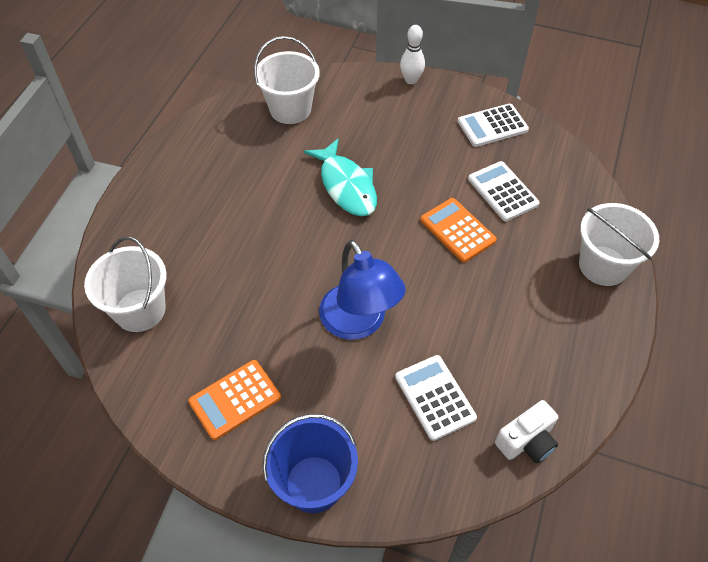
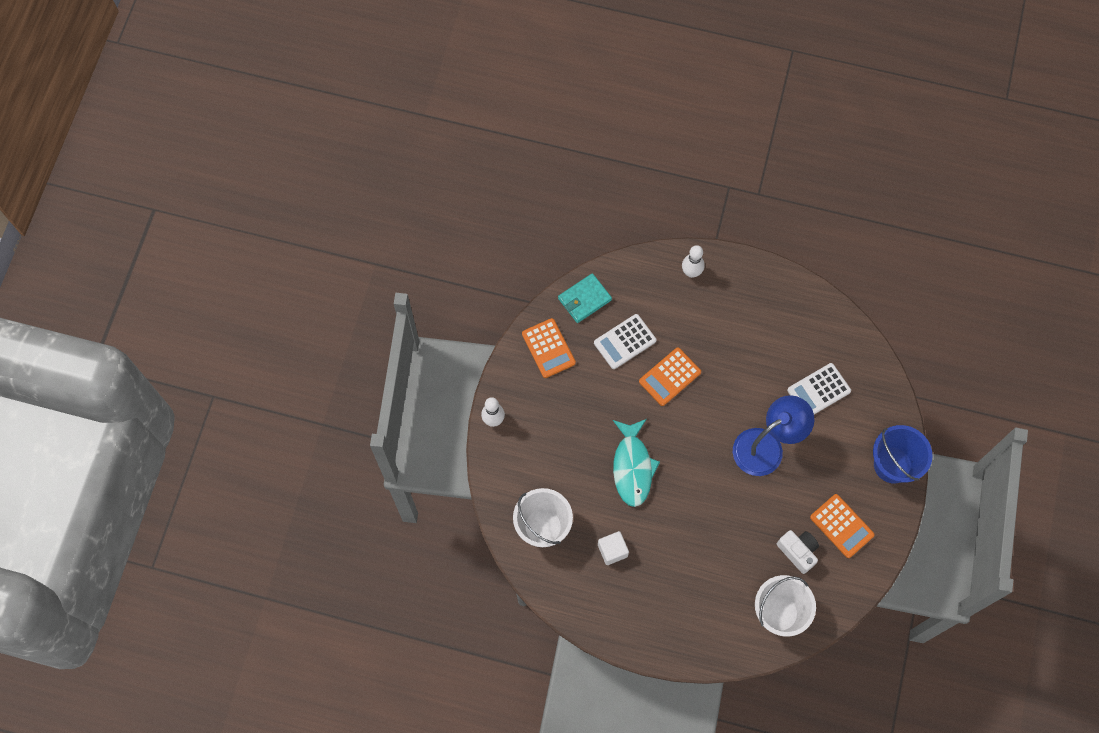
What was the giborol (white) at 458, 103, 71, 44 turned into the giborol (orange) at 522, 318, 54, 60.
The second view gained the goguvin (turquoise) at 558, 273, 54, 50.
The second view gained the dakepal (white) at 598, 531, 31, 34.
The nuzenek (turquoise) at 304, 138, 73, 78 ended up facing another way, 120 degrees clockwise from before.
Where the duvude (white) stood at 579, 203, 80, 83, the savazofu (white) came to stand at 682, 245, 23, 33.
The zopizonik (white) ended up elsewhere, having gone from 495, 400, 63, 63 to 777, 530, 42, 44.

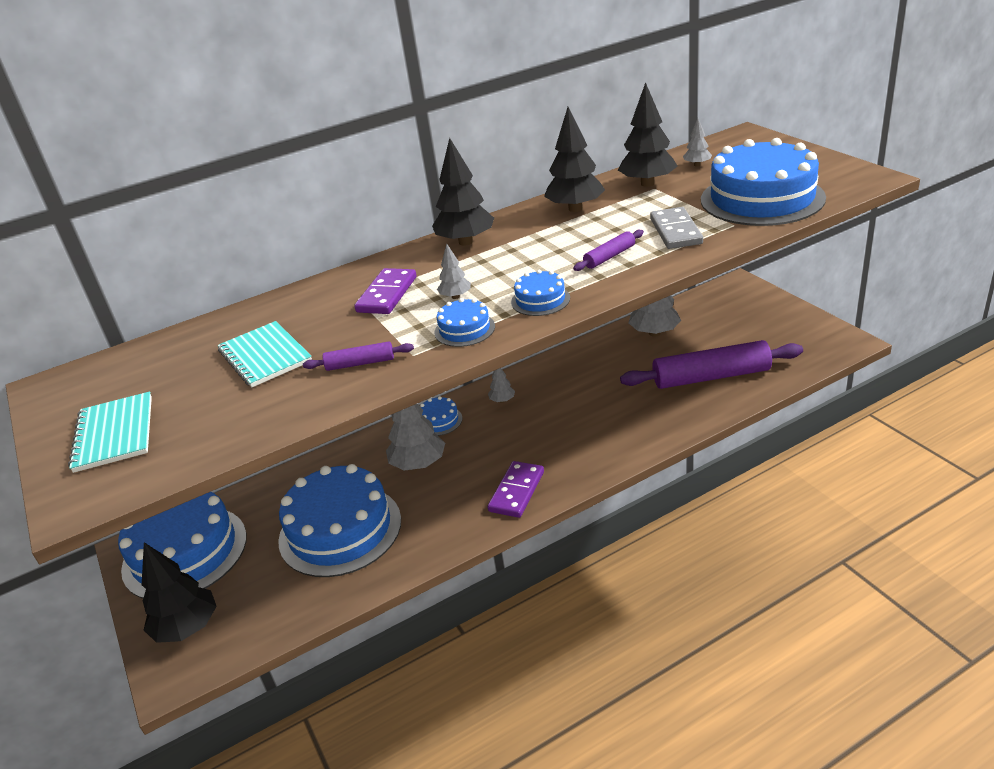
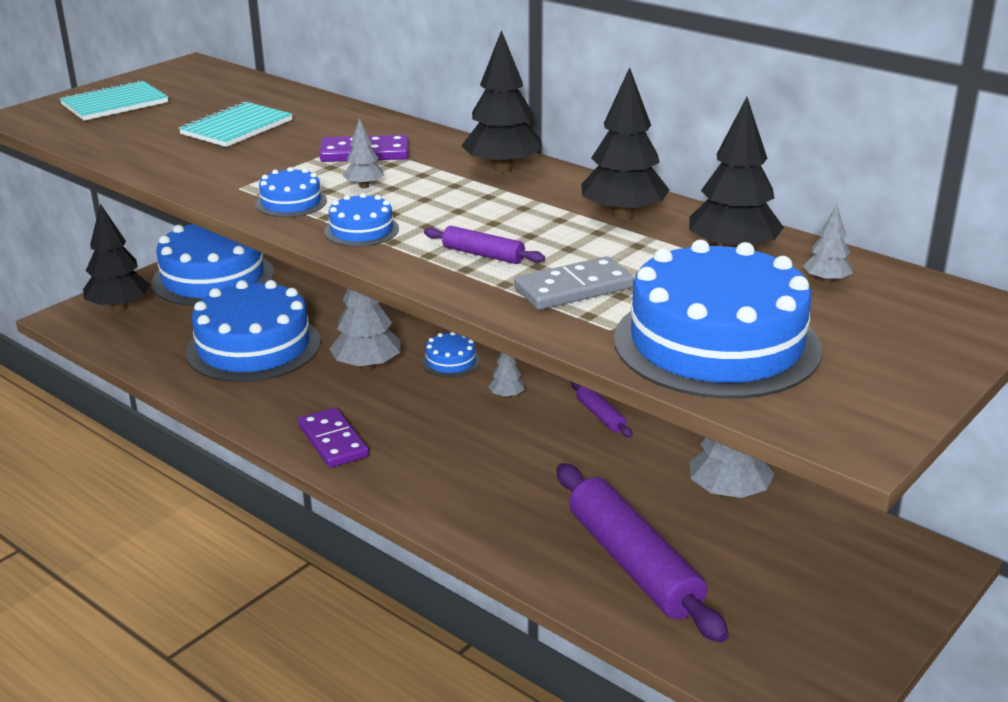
The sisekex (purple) at 488, 461, 56, 57 ended up facing another way, 60 degrees clockwise from before.
The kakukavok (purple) ended up elsewhere, having gone from 303, 342, 111, 29 to 571, 382, 62, 55.

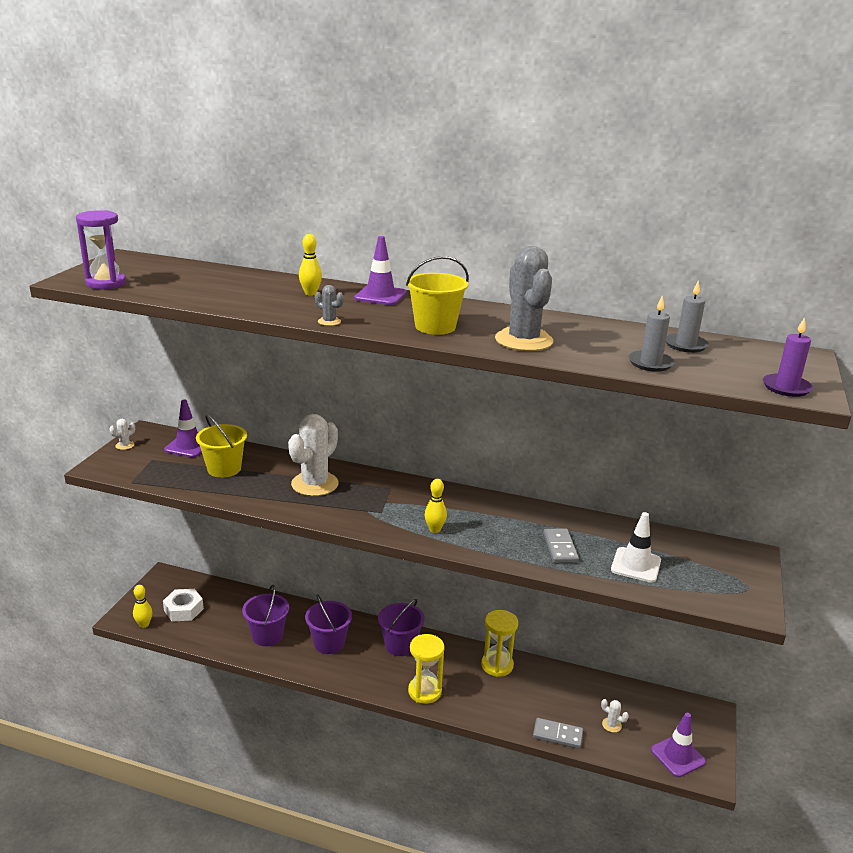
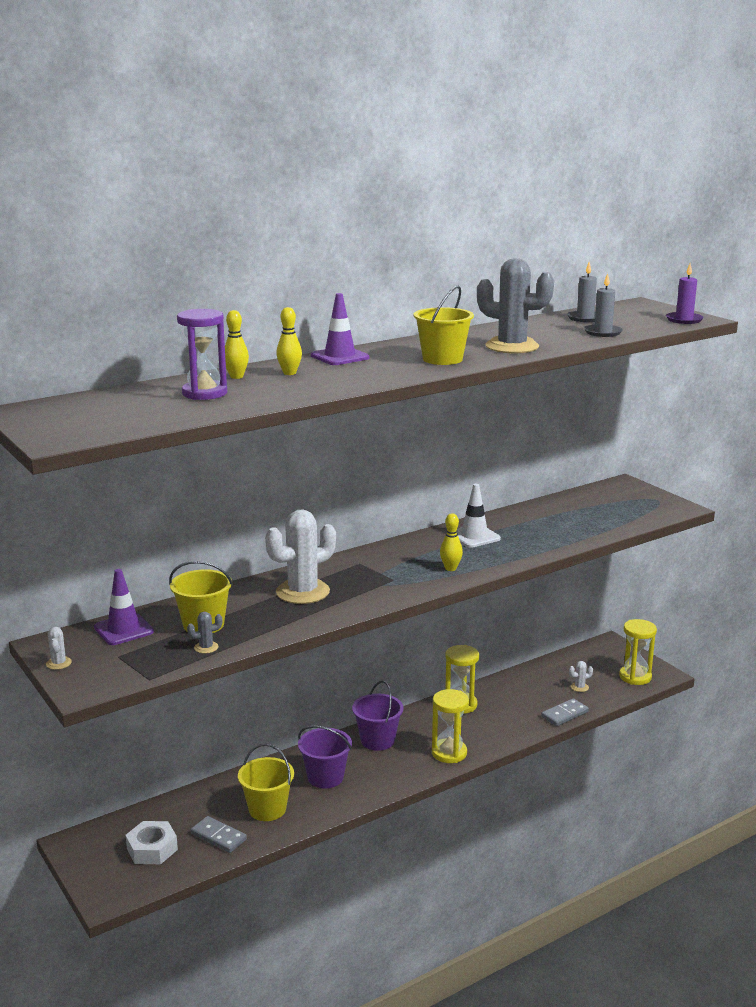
The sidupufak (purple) ended up elsewhere, having gone from 76, 210, 50, 79 to 177, 309, 50, 91.
The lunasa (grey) ended up elsewhere, having gone from 315, 285, 29, 41 to 187, 612, 35, 42.
The sisekex (grey) ended up elsewhere, having gone from 543, 529, 36, 34 to 190, 816, 57, 37.
The savazofu (yellow) ended up elsewhere, having gone from 133, 585, 19, 43 to 225, 310, 24, 69.
What was the duvude (purple) at 242, 585, 47, 61 turned into the duvude (yellow) at 238, 744, 56, 77.
The lunasa (white) at 288, 414, 51, 82 ended up facing another way, 75 degrees clockwise from before.
The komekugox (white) ended up elsewhere, having gone from 611, 512, 50, 71 to 457, 484, 44, 64.
Where the komekugox (purple) stood at 651, 713, 55, 64, the sidupufak (yellow) came to stand at 619, 619, 38, 66.

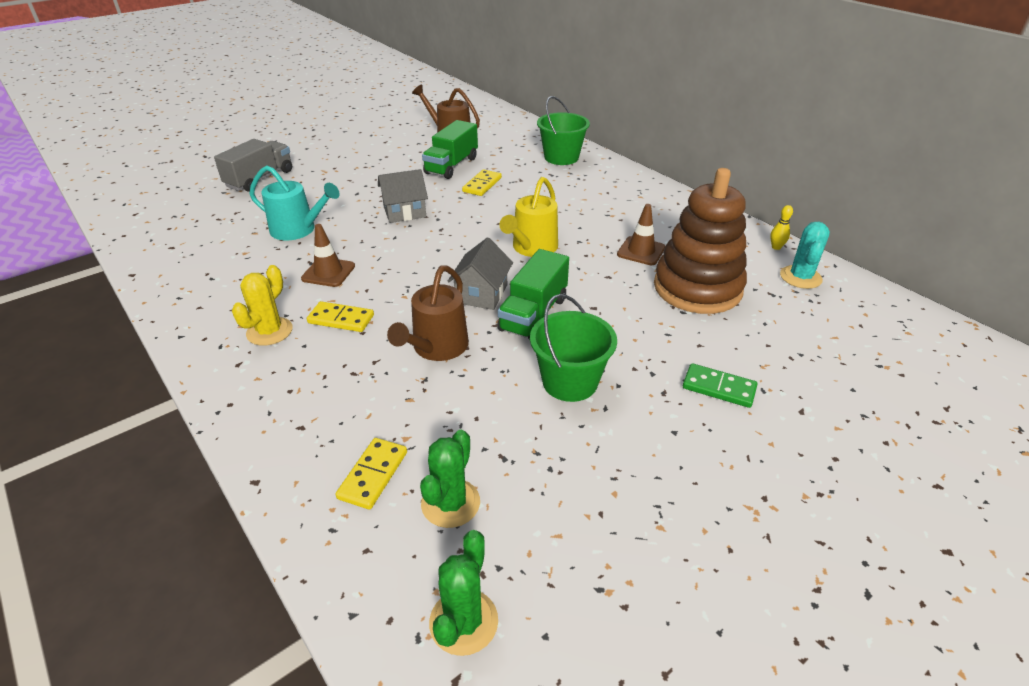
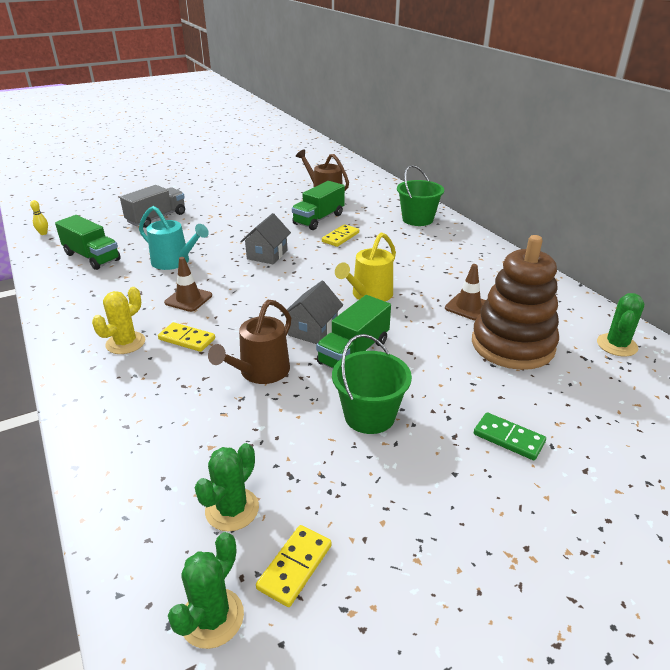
The savazofu (yellow) ended up elsewhere, having gone from 770, 205, 23, 45 to 30, 200, 18, 35.
The second view gained the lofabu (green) at 55, 215, 66, 55.
The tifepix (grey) at 378, 169, 50, 54 ended up facing another way, 60 degrees counterclockwise from before.
The sisekex (yellow) ended up elsewhere, having gone from 336, 438, 71, 71 to 256, 525, 76, 82.
What was the lunasa (turquoise) at 780, 222, 50, 67 turned into the lunasa (green) at 597, 293, 47, 64.

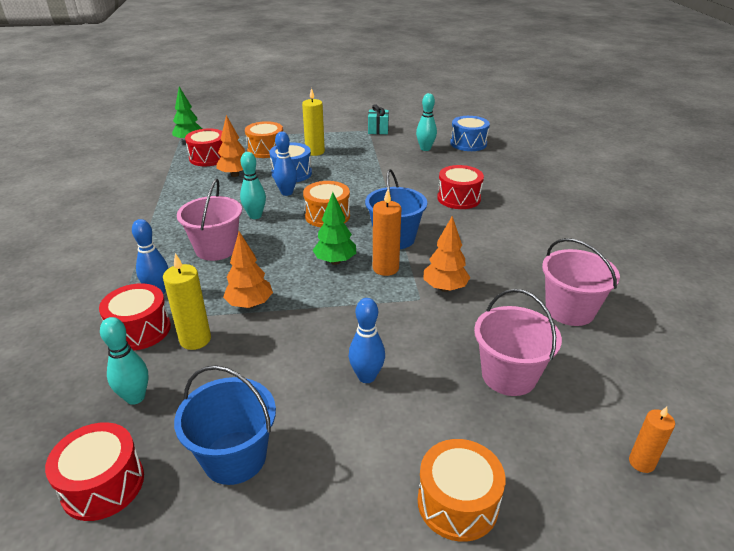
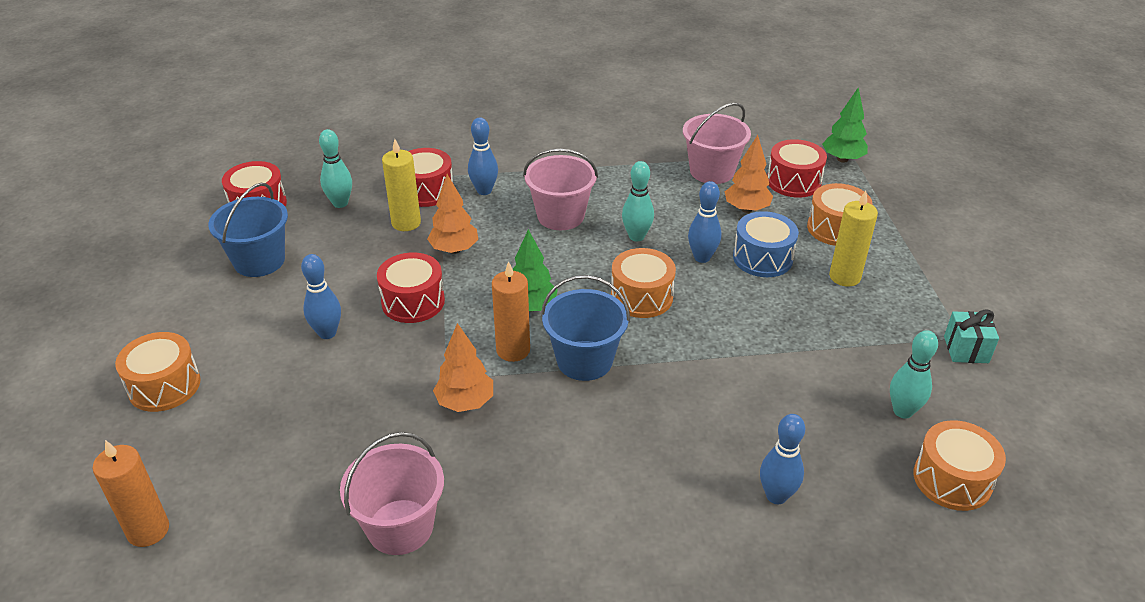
The size of the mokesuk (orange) at 629, 407, 46, 66 changed by a factor of 1.56.
The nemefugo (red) ended up elsewhere, having gone from 437, 165, 47, 44 to 377, 252, 68, 71.
The duvude (pink) ended up elsewhere, having gone from 474, 289, 88, 107 to 683, 103, 68, 81.
The second view gained the savazofu (blue) at 760, 414, 45, 90.
What was the nemefugo (blue) at 450, 116, 40, 35 turned into the nemefugo (orange) at 914, 420, 92, 91.

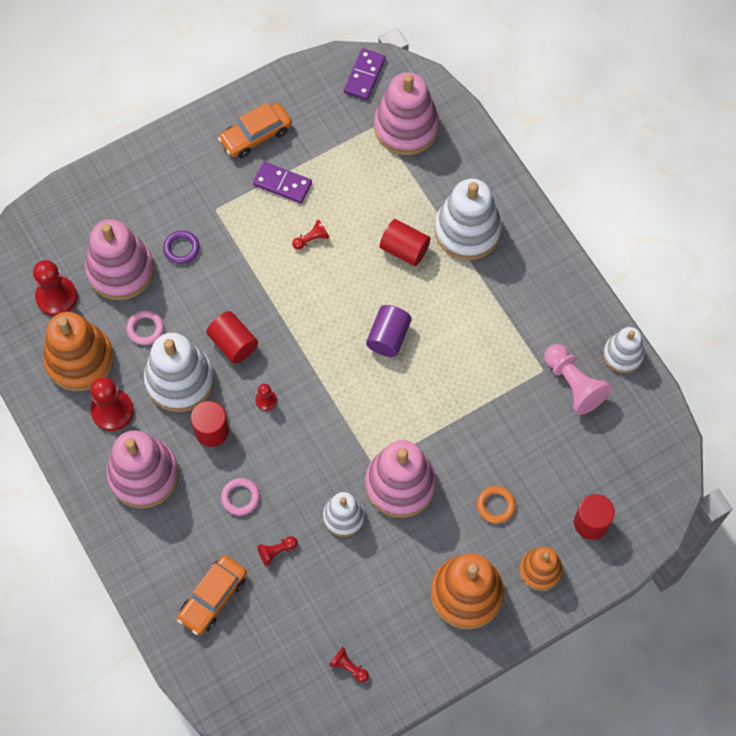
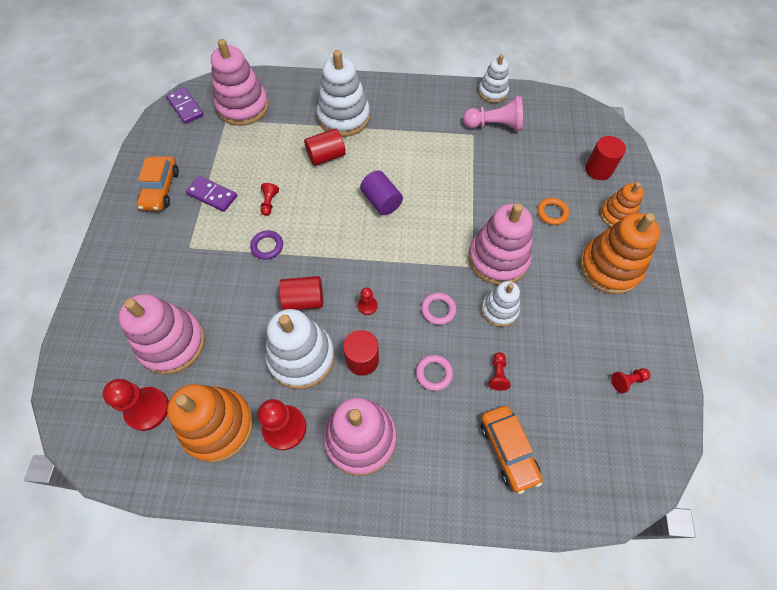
The sisekex (purple) at 253, 162, 59, 41 ended up facing another way, 60 degrees clockwise from before.
The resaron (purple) ended up elsewhere, having gone from 163, 230, 37, 34 to 250, 230, 33, 30.
The resaron (pink) ended up elsewhere, having gone from 126, 310, 38, 35 to 421, 293, 35, 32.

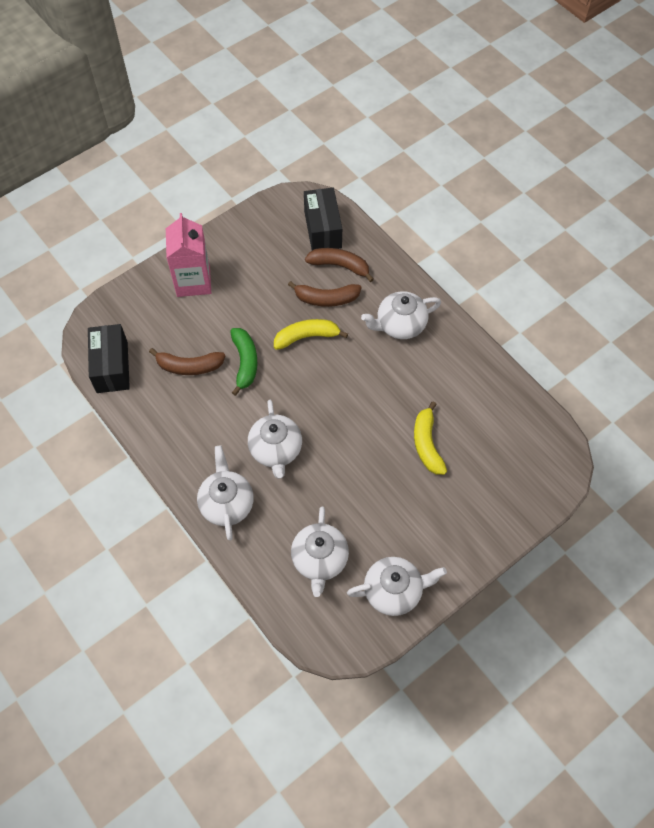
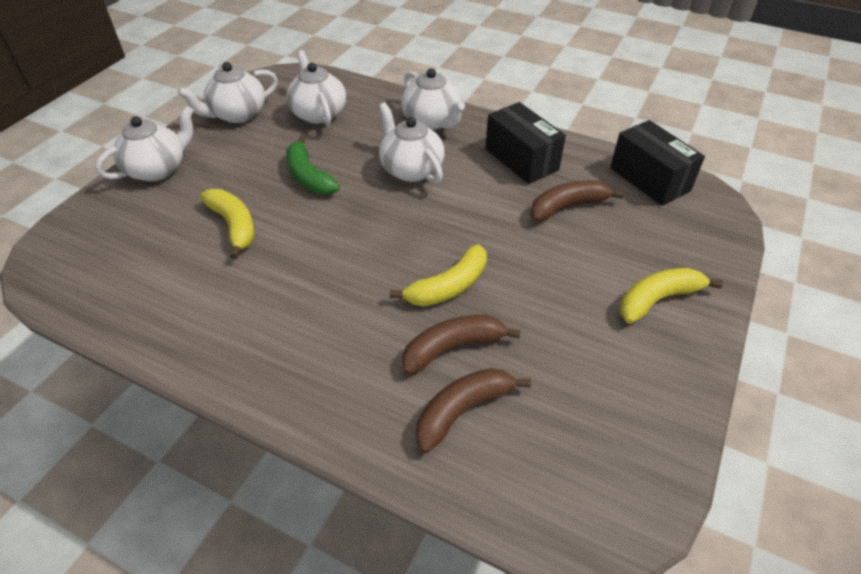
The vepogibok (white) ended up elsewhere, having gone from 361, 291, 80, 48 to 95, 106, 99, 75.
The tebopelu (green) ended up elsewhere, having gone from 230, 328, 28, 68 to 286, 136, 54, 59.
The tebopelu (brown) at 305, 248, 69, 34 ended up facing another way, 150 degrees clockwise from before.
The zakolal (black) ended up elsewhere, having gone from 304, 188, 38, 62 to 485, 102, 81, 82.
Where the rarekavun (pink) stood at 166, 213, 45, 84, the tebopelu (yellow) came to stand at 620, 268, 103, 56.

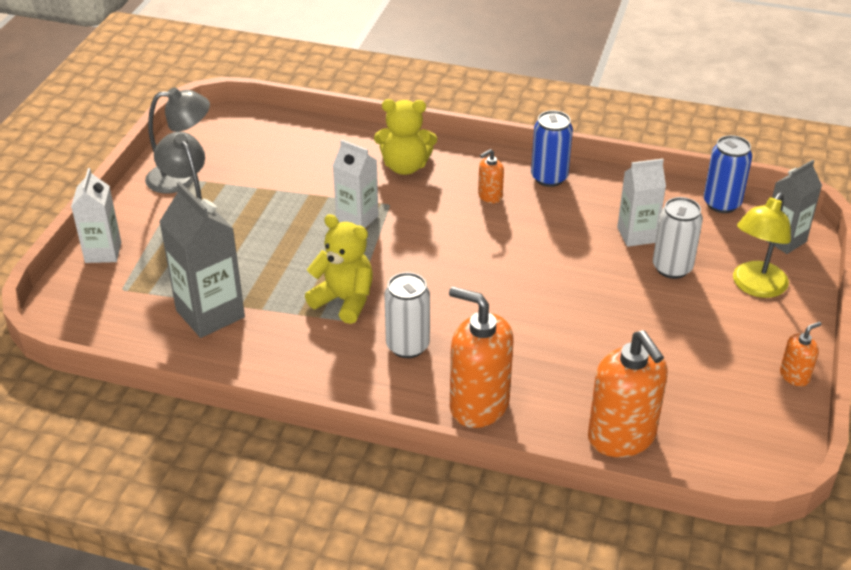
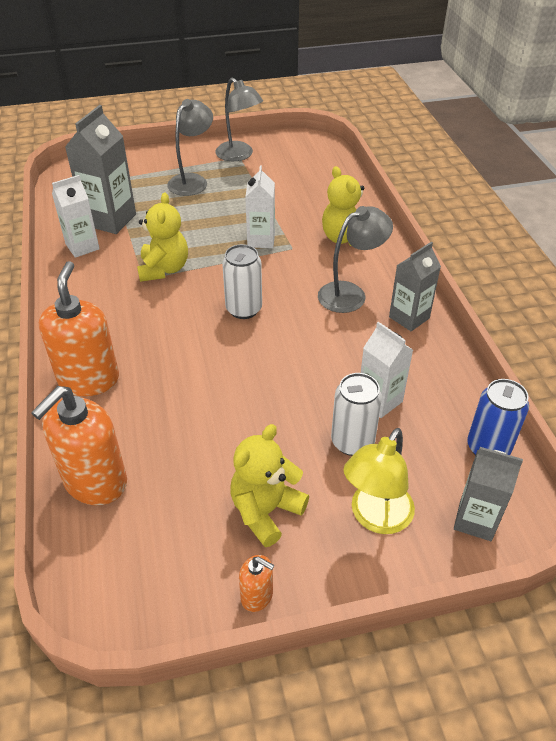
The rarekavun (white) ended up elsewhere, having gone from 71, 168, 50, 95 to 52, 175, 48, 83.
The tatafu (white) ended up elsewhere, having gone from 384, 272, 46, 86 to 222, 244, 40, 75.
The second view gained the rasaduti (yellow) at 230, 424, 79, 123.
Where the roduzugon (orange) stood at 478, 149, 26, 54, the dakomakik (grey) came to stand at 318, 206, 75, 107.
The dakomakik (yellow) at 733, 192, 58, 106 ended up facing another way, 60 degrees counterclockwise from before.
Where the tatafu (blue) stood at 531, 110, 42, 77, the rarekavun (grey) came to stand at 389, 242, 52, 89.

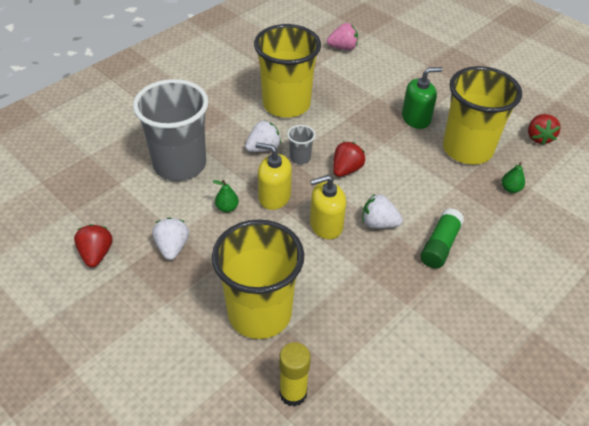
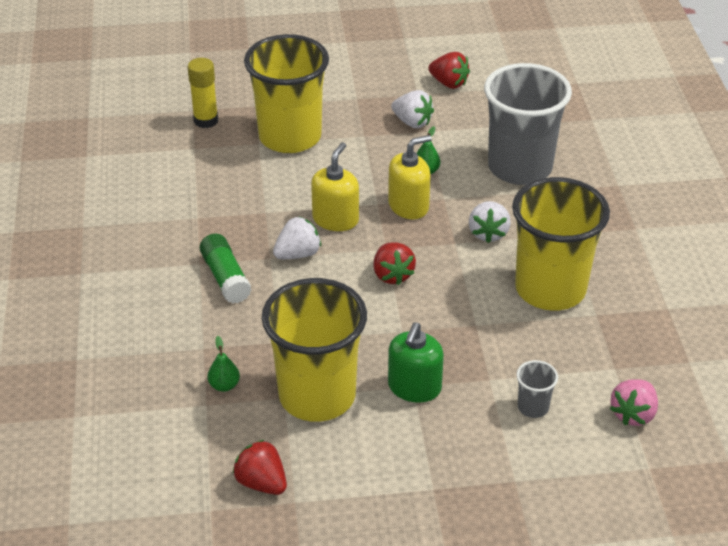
The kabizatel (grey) ended up elsewhere, having gone from 287, 125, 28, 39 to 516, 360, 42, 58.

